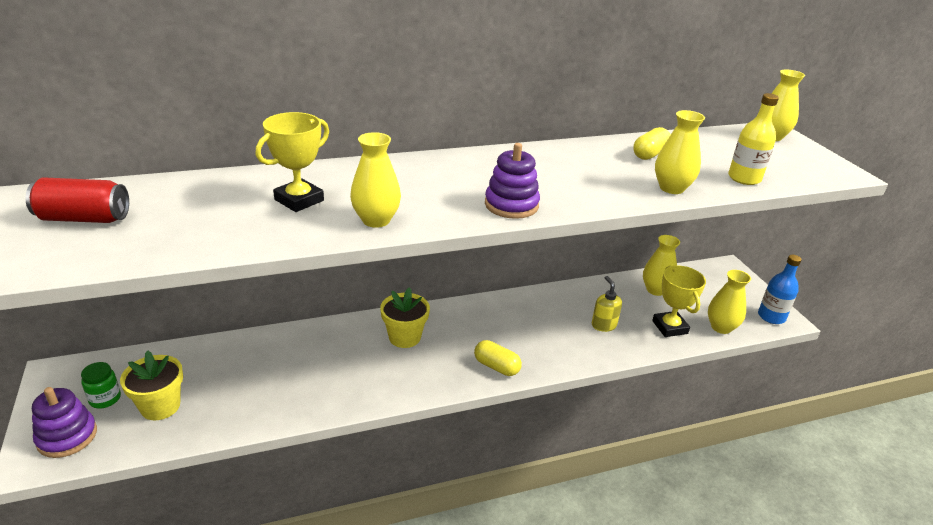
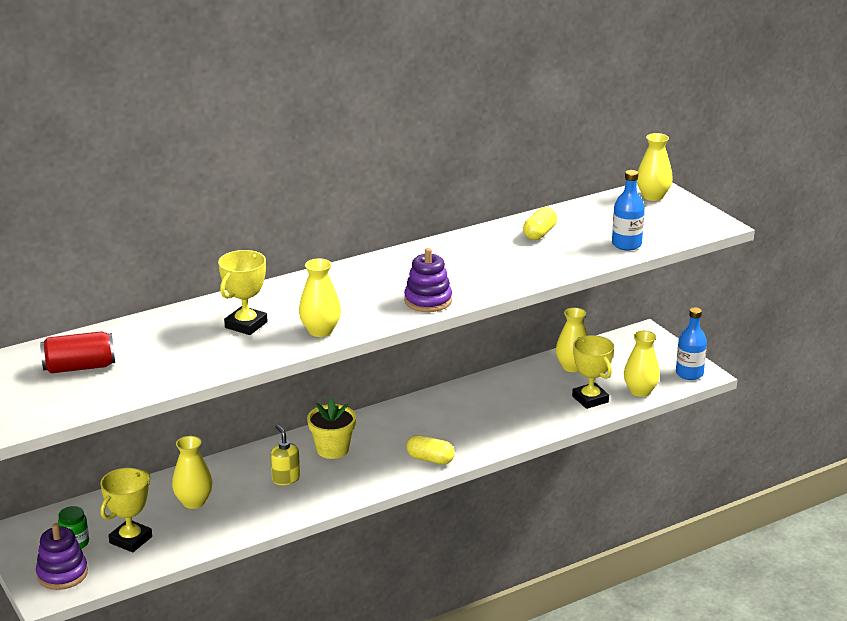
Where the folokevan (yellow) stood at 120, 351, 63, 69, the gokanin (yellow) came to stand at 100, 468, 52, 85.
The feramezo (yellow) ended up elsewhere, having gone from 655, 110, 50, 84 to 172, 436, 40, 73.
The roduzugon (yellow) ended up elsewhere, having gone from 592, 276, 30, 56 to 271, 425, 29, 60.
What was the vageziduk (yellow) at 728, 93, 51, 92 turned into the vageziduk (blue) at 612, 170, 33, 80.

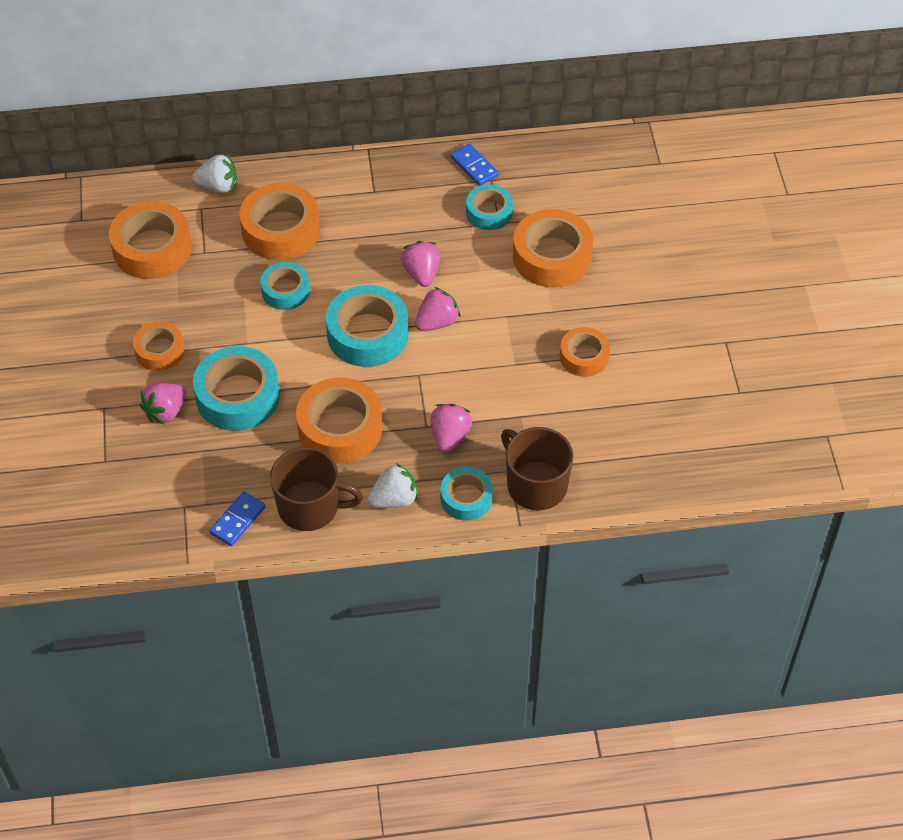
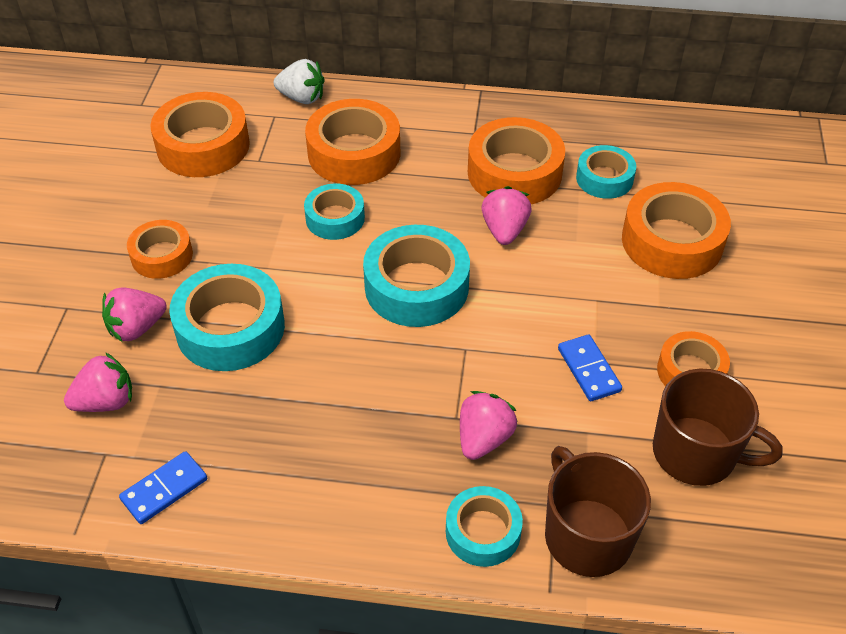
The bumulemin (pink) ended up elsewhere, having gone from 415, 287, 46, 44 to 64, 352, 68, 60.
The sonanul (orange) ended up elsewhere, having gone from 296, 377, 86, 87 to 468, 117, 97, 87.
The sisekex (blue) ended up elsewhere, having gone from 451, 144, 48, 42 to 558, 334, 64, 67.
The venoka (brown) ended up elsewhere, having gone from 270, 447, 93, 84 to 653, 369, 130, 117.
The second view lost the bumulemin (white) at 368, 463, 50, 45.

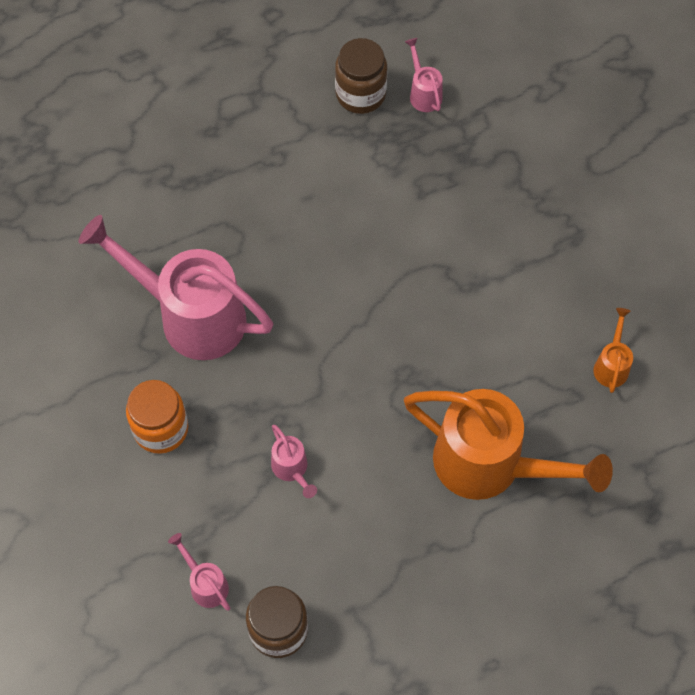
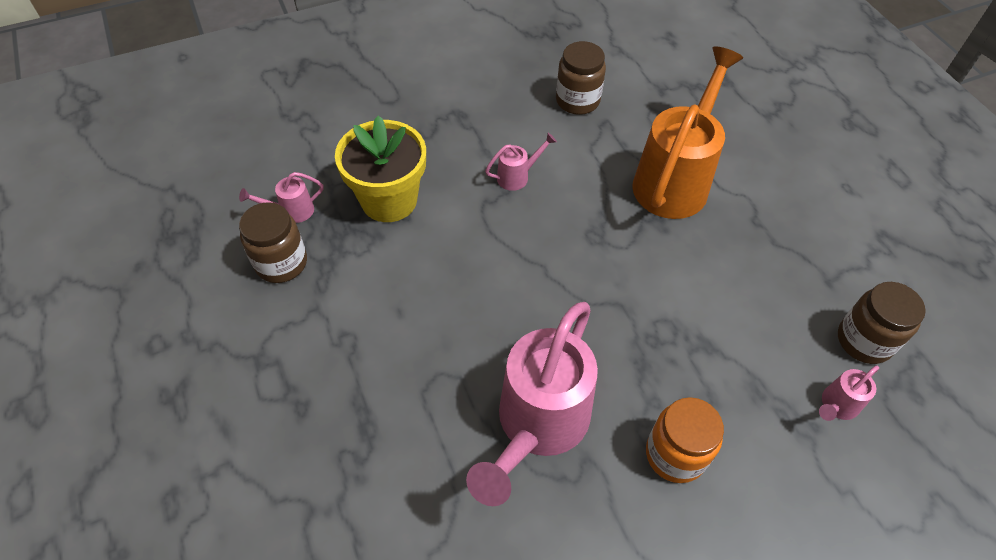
The second view gained the folokevan (yellow) at 335, 115, 91, 107.
The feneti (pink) ended up elsewhere, having gone from 271, 425, 46, 73 to 485, 133, 72, 58.
Where the feneti (orange) stood at 594, 308, 39, 85, the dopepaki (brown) came to stand at 556, 41, 50, 74.

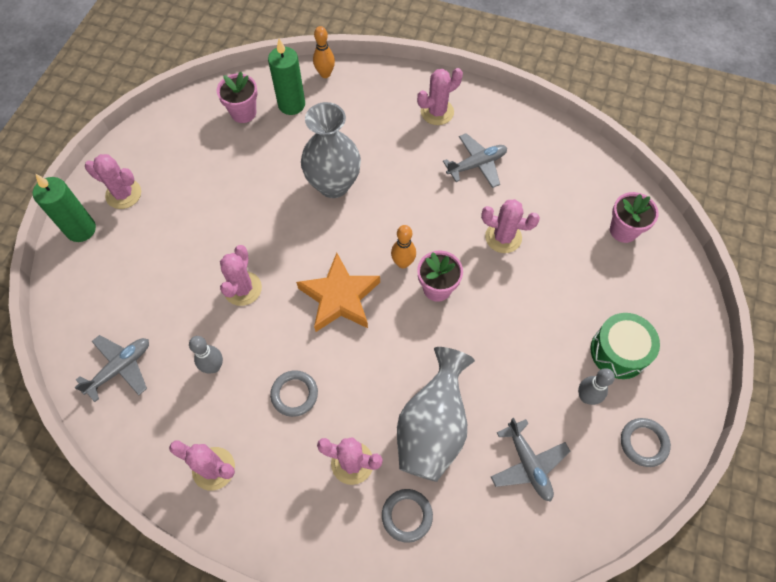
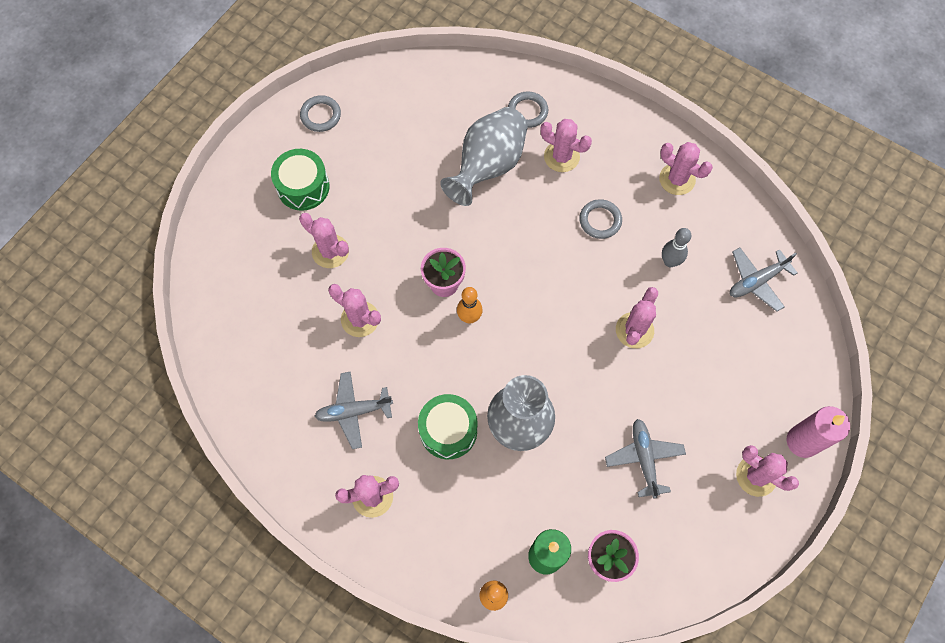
The second view gained the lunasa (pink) at 299, 213, 50, 55.
The second view gained the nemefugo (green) at 418, 394, 60, 65.
The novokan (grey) ended up elsewhere, having gone from 491, 418, 80, 84 to 605, 419, 81, 80.
What was the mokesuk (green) at 33, 174, 63, 68 turned into the mokesuk (pink) at 787, 406, 63, 52.
The second view lost the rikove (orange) at 296, 253, 84, 79.
The second view lost the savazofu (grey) at 578, 368, 37, 37.
The second view lost the folokevan (pink) at 610, 192, 49, 51.

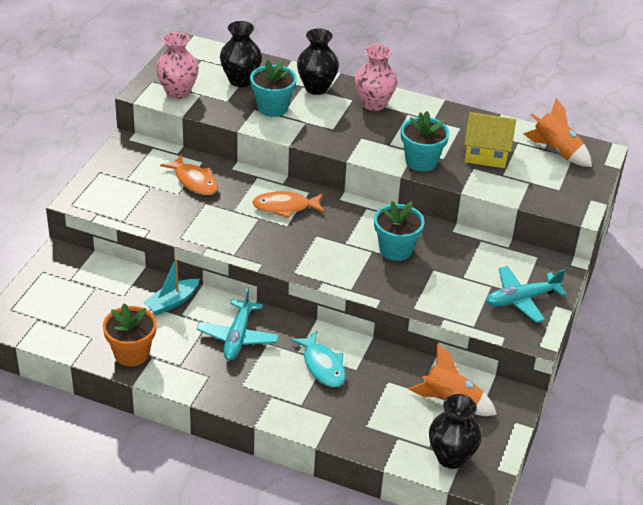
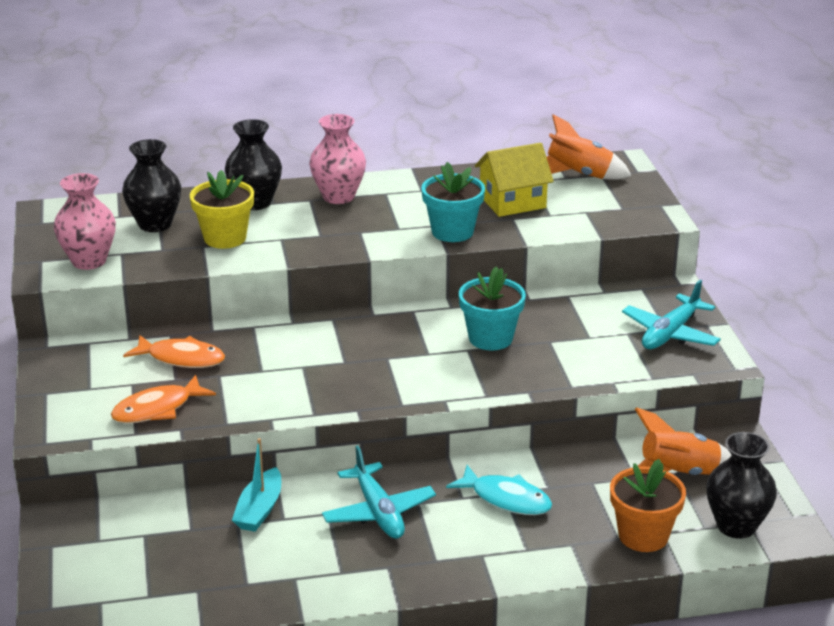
The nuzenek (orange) ended up elsewhere, having gone from 252, 191, 72, 27 to 111, 375, 105, 48.
What was the folokevan (turquoise) at 250, 59, 47, 58 turned into the folokevan (yellow) at 190, 170, 64, 79.
The folokevan (orange) ended up elsewhere, having gone from 103, 303, 54, 63 to 610, 459, 76, 93.

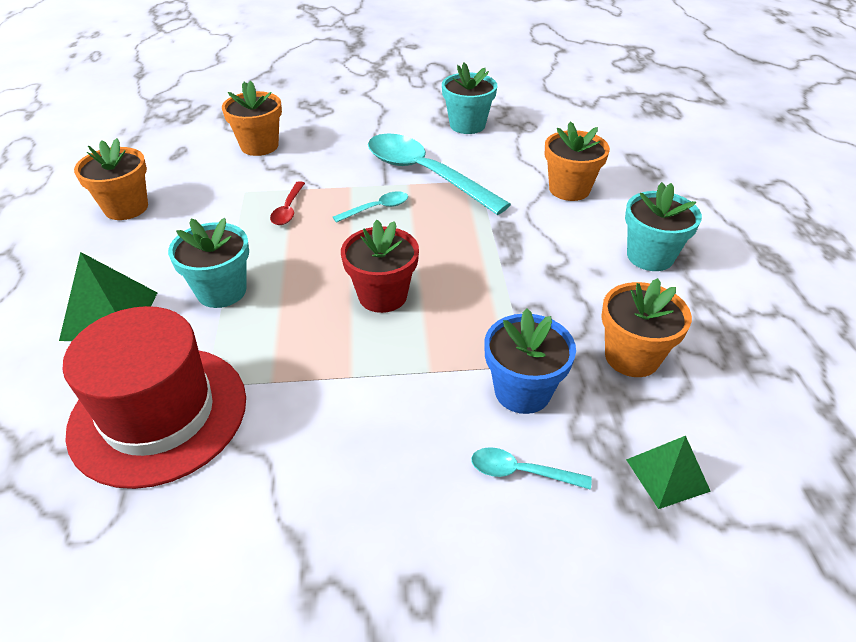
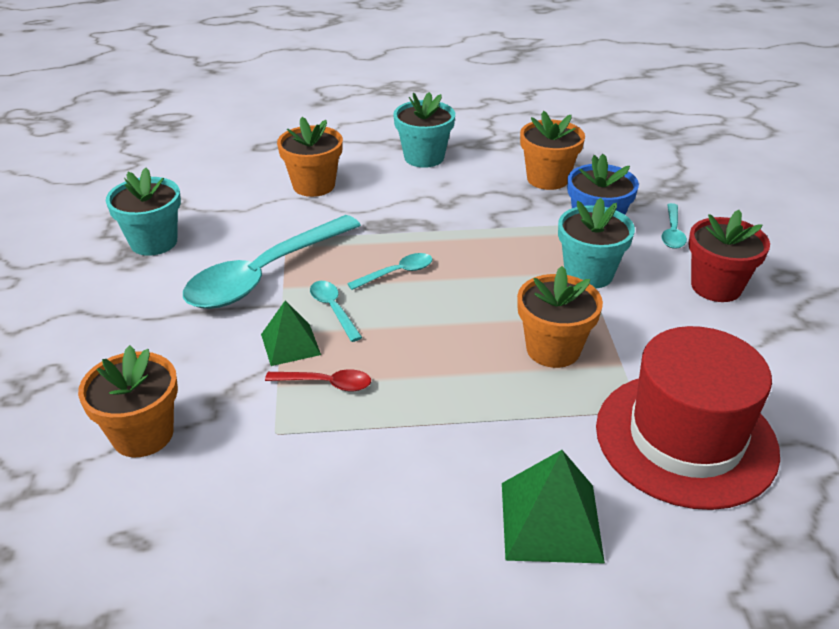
The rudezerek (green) ended up elsewhere, having gone from 626, 436, 85, 73 to 261, 300, 60, 66.
The second view gained the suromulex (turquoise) at 347, 253, 85, 37.
The folokevan (orange) ended up elsewhere, having gone from 74, 138, 74, 82 to 517, 266, 86, 102.
The folokevan (turquoise) ended up elsewhere, having gone from 168, 218, 81, 90 to 558, 198, 77, 91.
The folokevan (red) ended up elsewhere, having gone from 341, 220, 78, 93 to 688, 210, 82, 92.

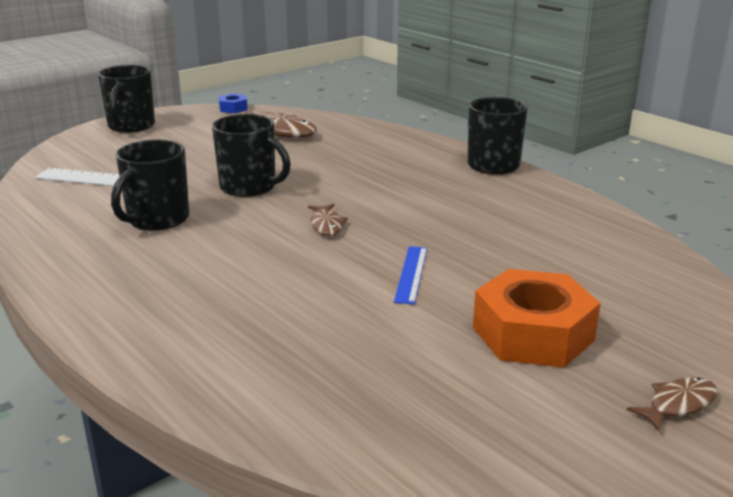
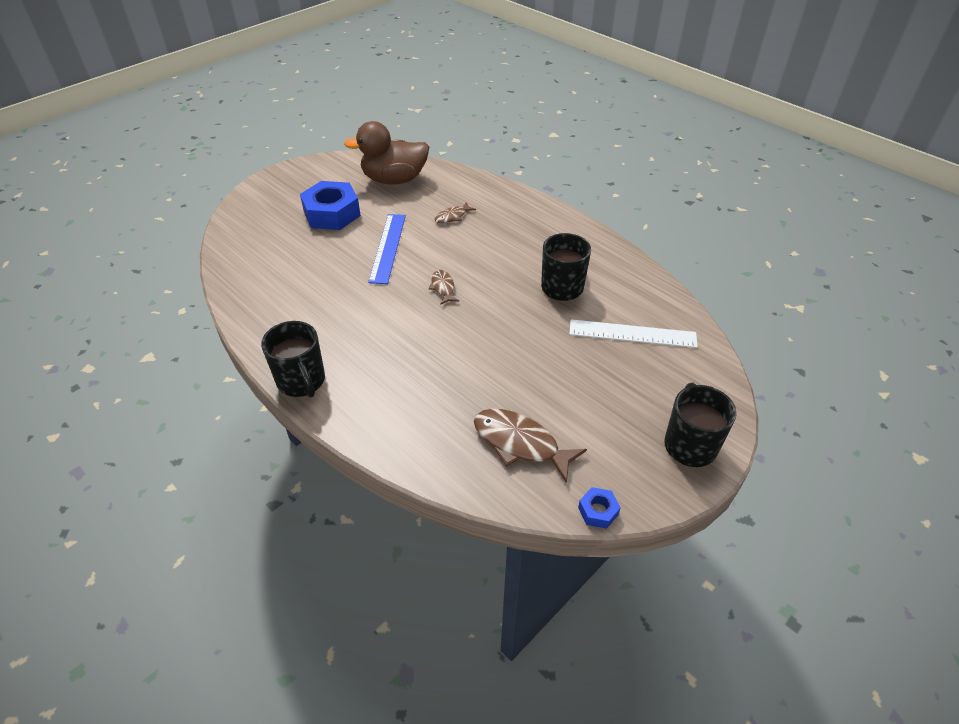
What was the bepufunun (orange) at 473, 269, 128, 99 turned into the bepufunun (blue) at 300, 181, 61, 49.
The second view gained the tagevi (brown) at 344, 121, 85, 63.
The size of the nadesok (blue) at 394, 246, 33, 59 changed by a factor of 1.64.
The nuzenek (brown) ended up elsewhere, having gone from 627, 377, 91, 55 to 435, 202, 41, 21.
The second view lost the venoka (black) at 212, 114, 79, 83.

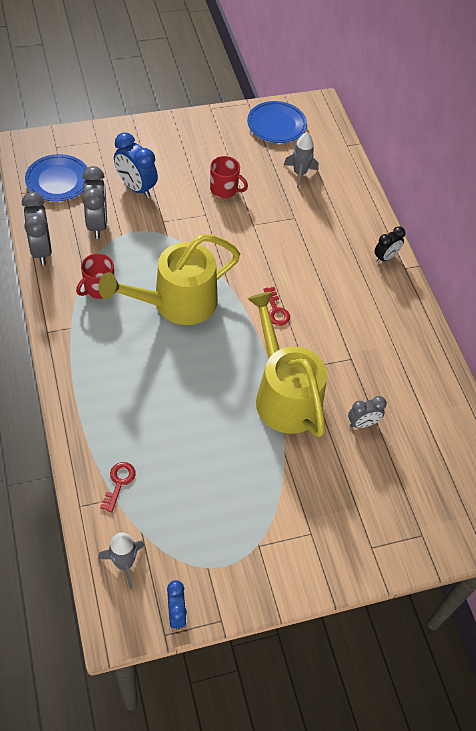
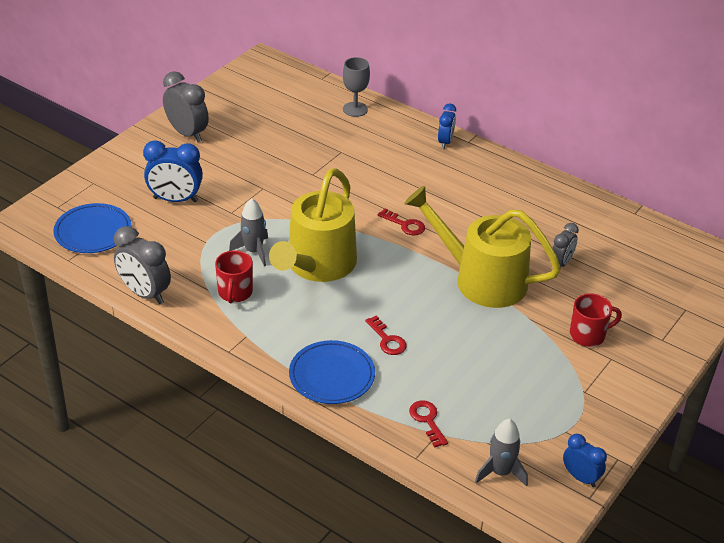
The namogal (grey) ended up elsewhere, having gone from 82, 166, 25, 73 to 163, 71, 46, 71.
The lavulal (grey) ended up elsewhere, having gone from 284, 132, 35, 56 to 229, 198, 39, 68.
The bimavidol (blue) ended up elsewhere, having gone from 247, 101, 60, 42 to 289, 340, 86, 64.
The second view gained the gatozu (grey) at 343, 57, 27, 60.
The second view gained the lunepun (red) at 365, 315, 42, 40.
What was the namogal (black) at 374, 226, 31, 37 turned into the namogal (blue) at 438, 104, 18, 45.
The venoka (red) ended up elsewhere, having gone from 210, 156, 38, 42 to 570, 293, 52, 54.

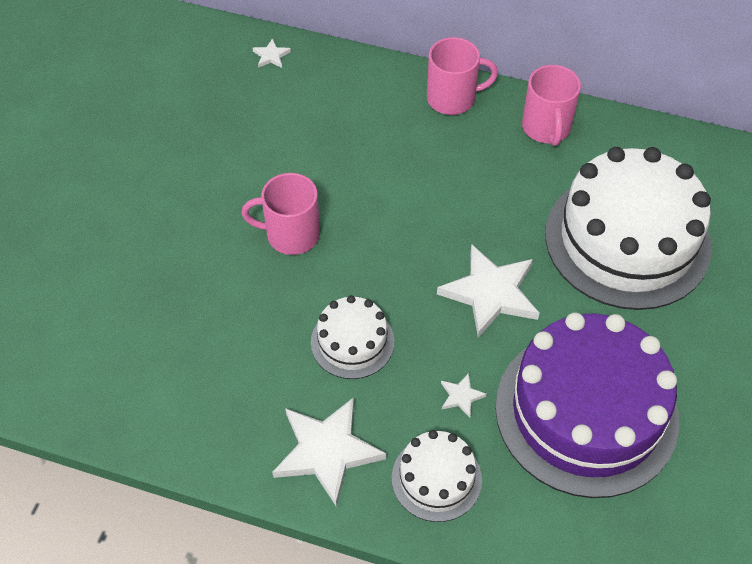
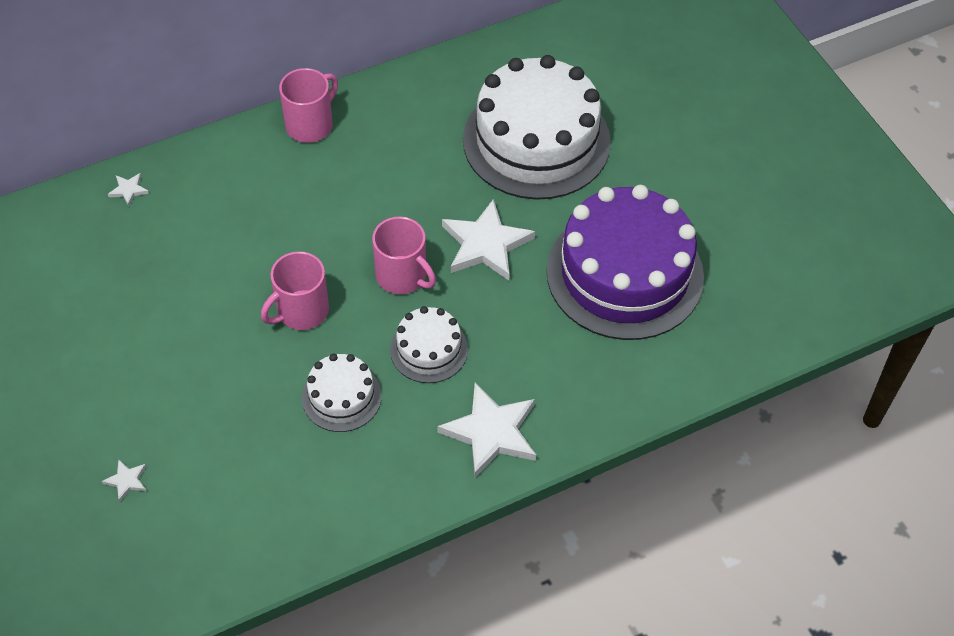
The rikove (white) ended up elsewhere, having gone from 441, 373, 46, 44 to 102, 459, 44, 43.
The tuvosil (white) ended up elsewhere, having gone from 392, 430, 90, 92 to 302, 353, 80, 79.
The venoka (pink) ended up elsewhere, having gone from 522, 65, 59, 81 to 372, 217, 64, 77.

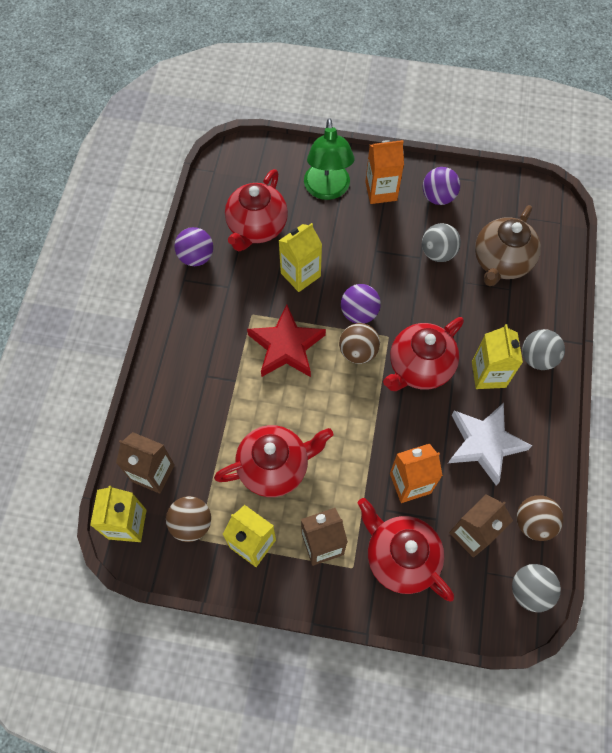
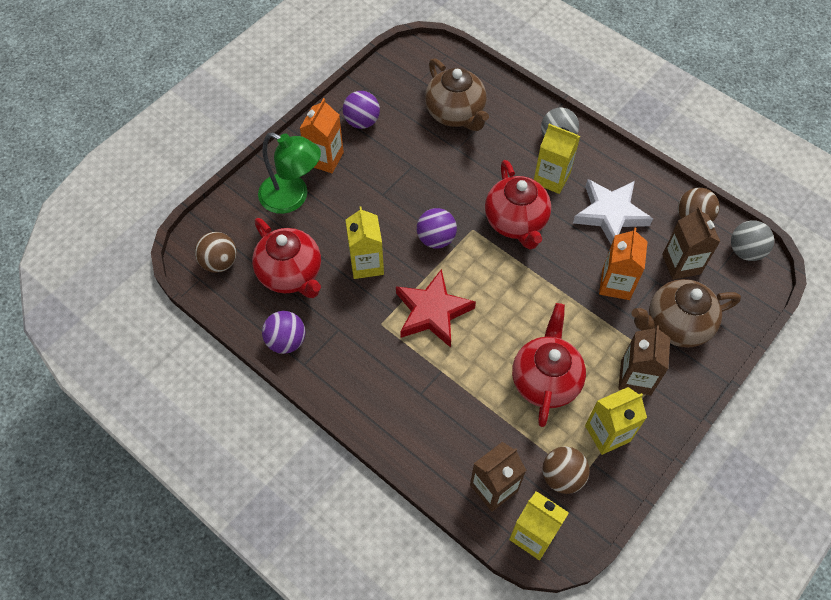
The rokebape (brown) ended up elsewhere, having gone from 339, 323, 41, 41 to 195, 232, 42, 41.
What was the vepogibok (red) at 358, 498, 96, 104 turned into the vepogibok (brown) at 631, 279, 110, 69.
The second view lost the rokebape (grey) at 422, 223, 39, 39.

